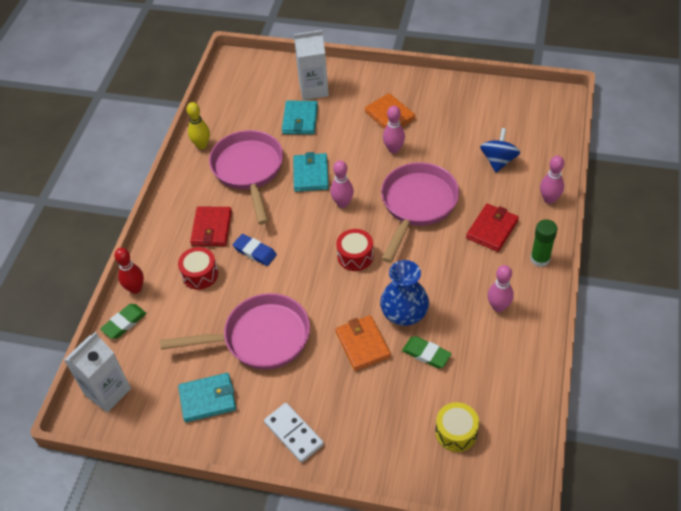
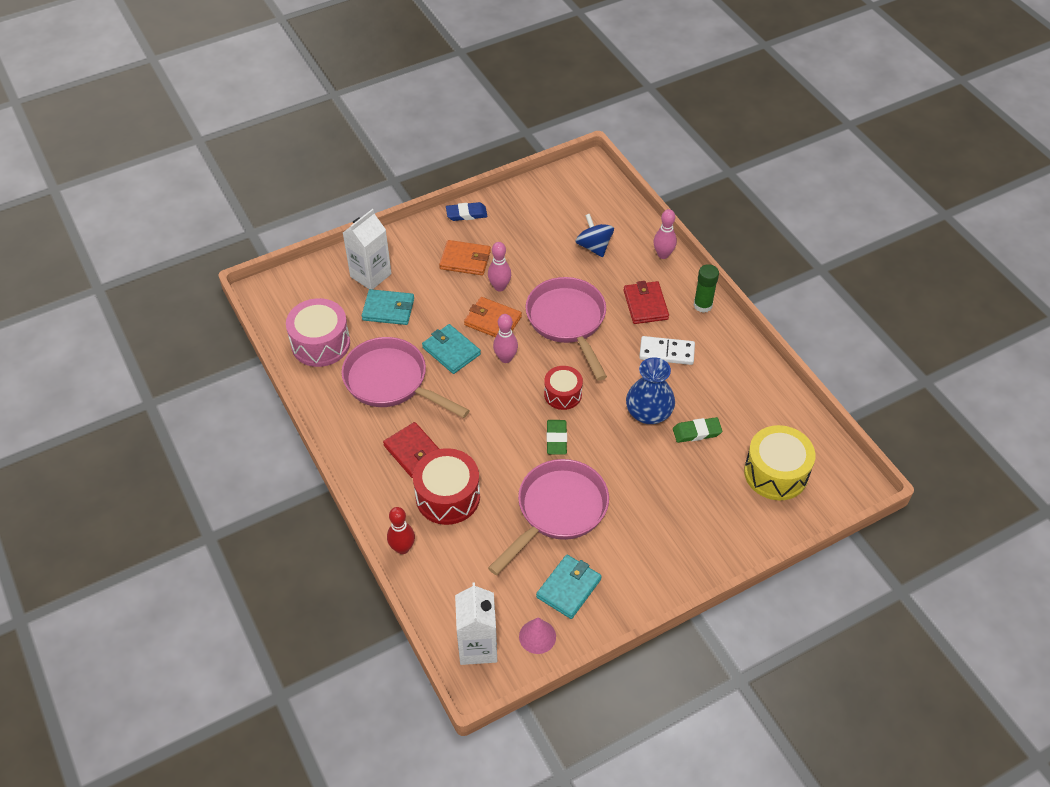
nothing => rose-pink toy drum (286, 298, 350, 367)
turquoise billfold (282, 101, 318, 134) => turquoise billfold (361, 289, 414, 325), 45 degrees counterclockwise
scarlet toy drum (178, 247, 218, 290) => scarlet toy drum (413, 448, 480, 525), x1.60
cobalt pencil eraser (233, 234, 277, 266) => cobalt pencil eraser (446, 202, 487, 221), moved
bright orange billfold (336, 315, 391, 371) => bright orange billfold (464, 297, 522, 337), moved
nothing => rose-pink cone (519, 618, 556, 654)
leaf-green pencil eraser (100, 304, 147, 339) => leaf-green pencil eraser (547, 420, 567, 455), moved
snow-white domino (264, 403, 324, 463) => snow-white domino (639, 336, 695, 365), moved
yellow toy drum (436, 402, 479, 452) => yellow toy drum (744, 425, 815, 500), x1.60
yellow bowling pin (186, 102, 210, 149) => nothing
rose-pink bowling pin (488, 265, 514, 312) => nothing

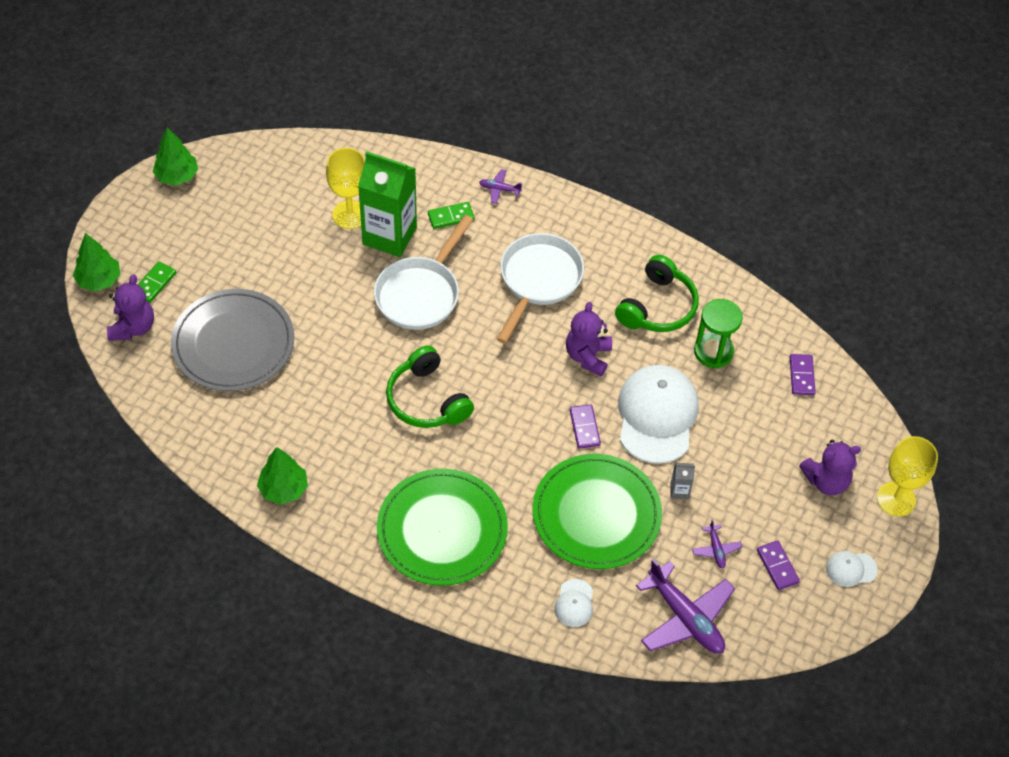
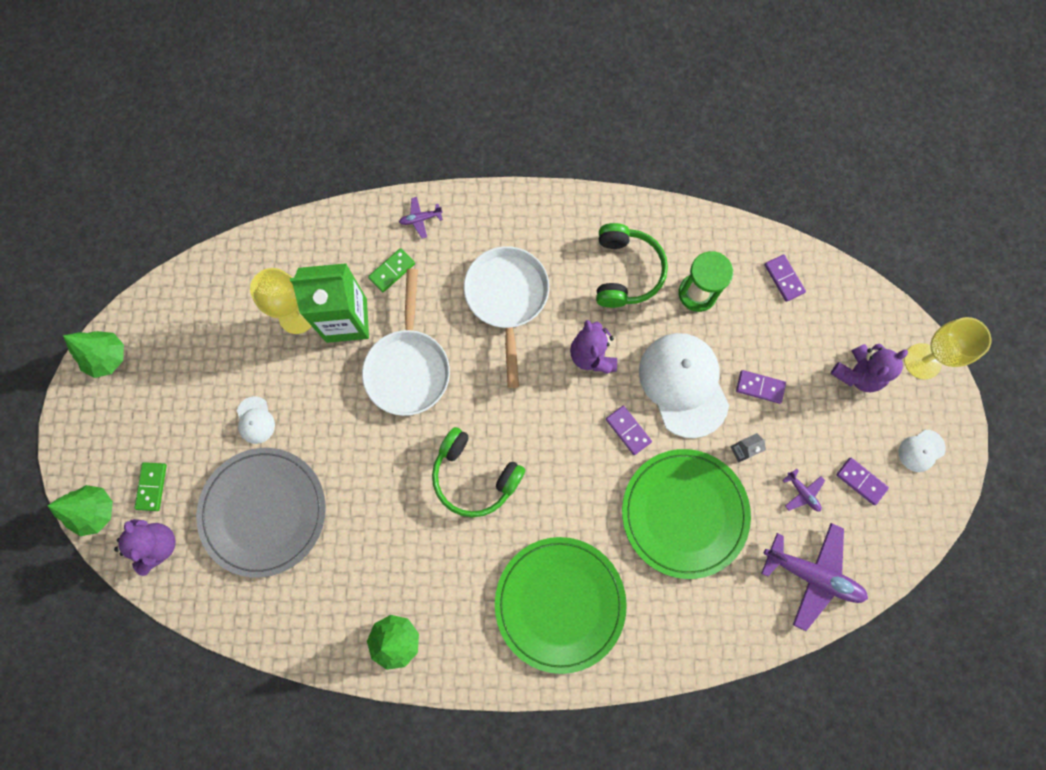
snow-white cap (554, 579, 593, 627) => snow-white cap (237, 396, 275, 444), moved
nothing => royal purple domino (736, 370, 786, 404)

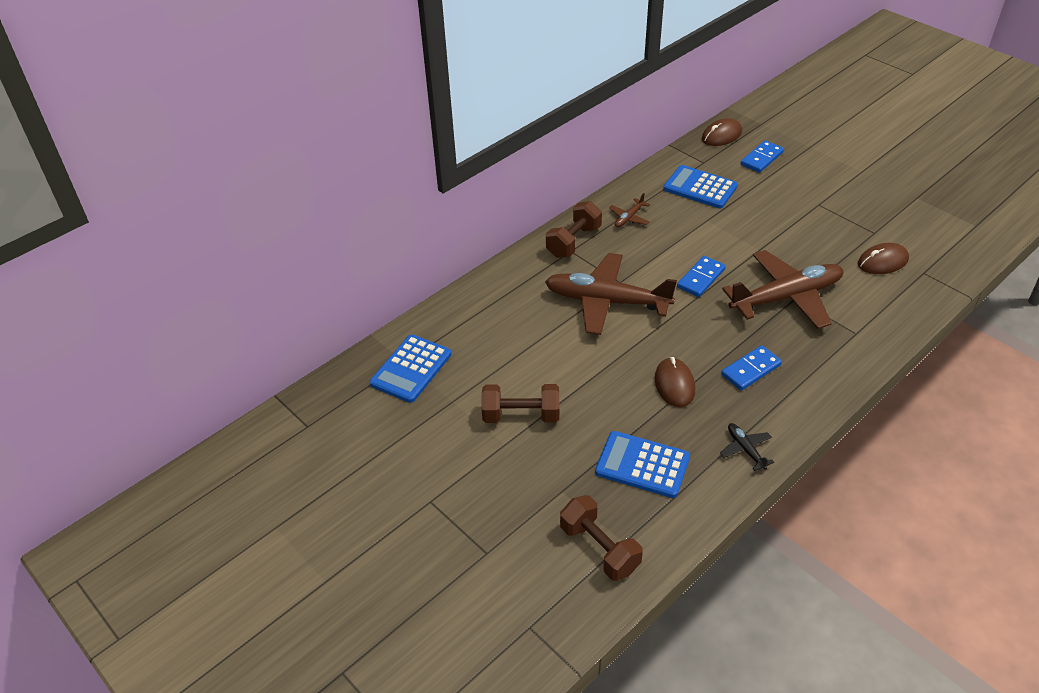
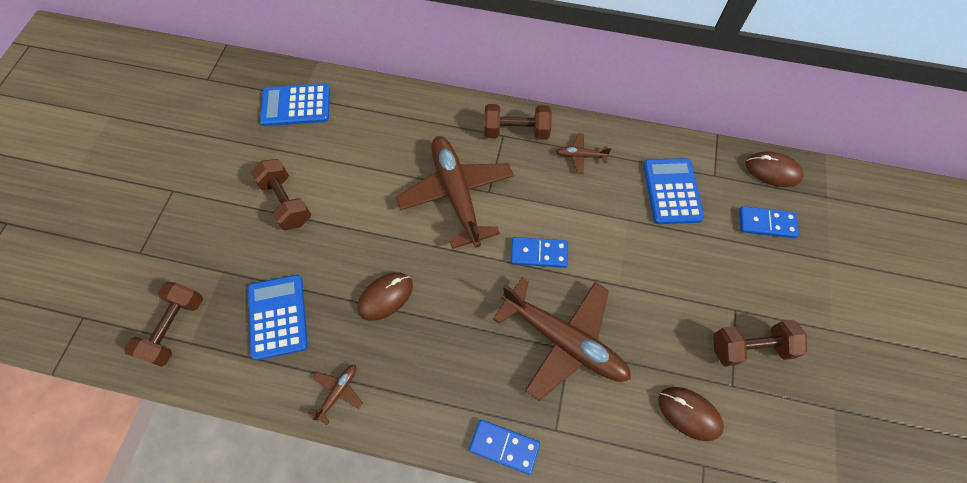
ebony plane (720, 423, 774, 471) => dark brown plane (308, 365, 363, 425)
cobalt domino (721, 345, 782, 391) => cobalt domino (469, 420, 540, 475), moved
nothing => dark brown hand weight (713, 320, 807, 367)

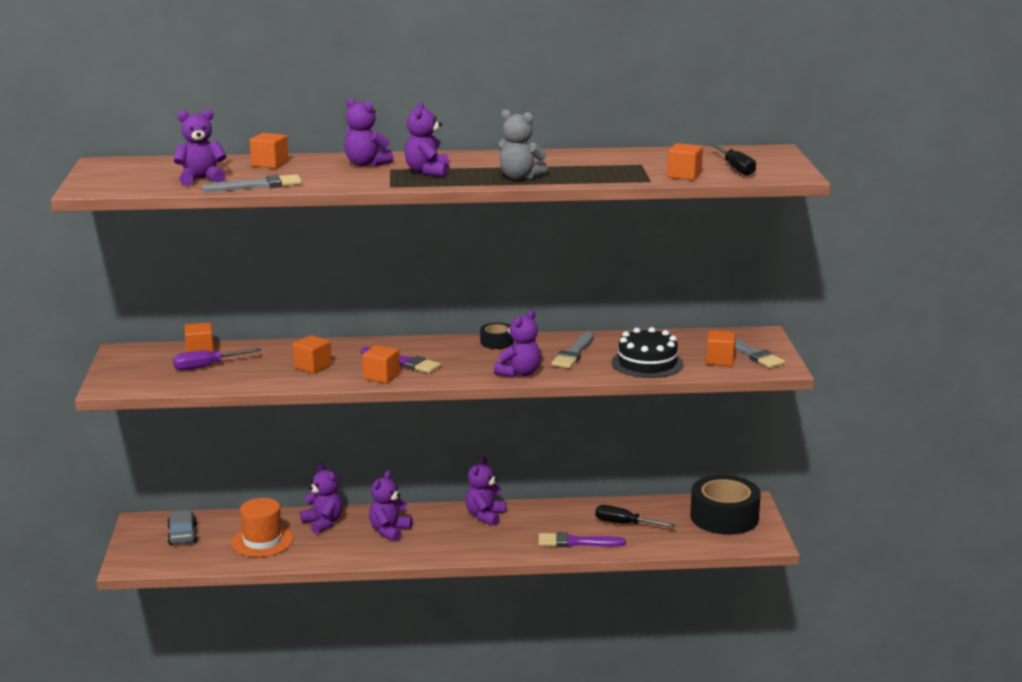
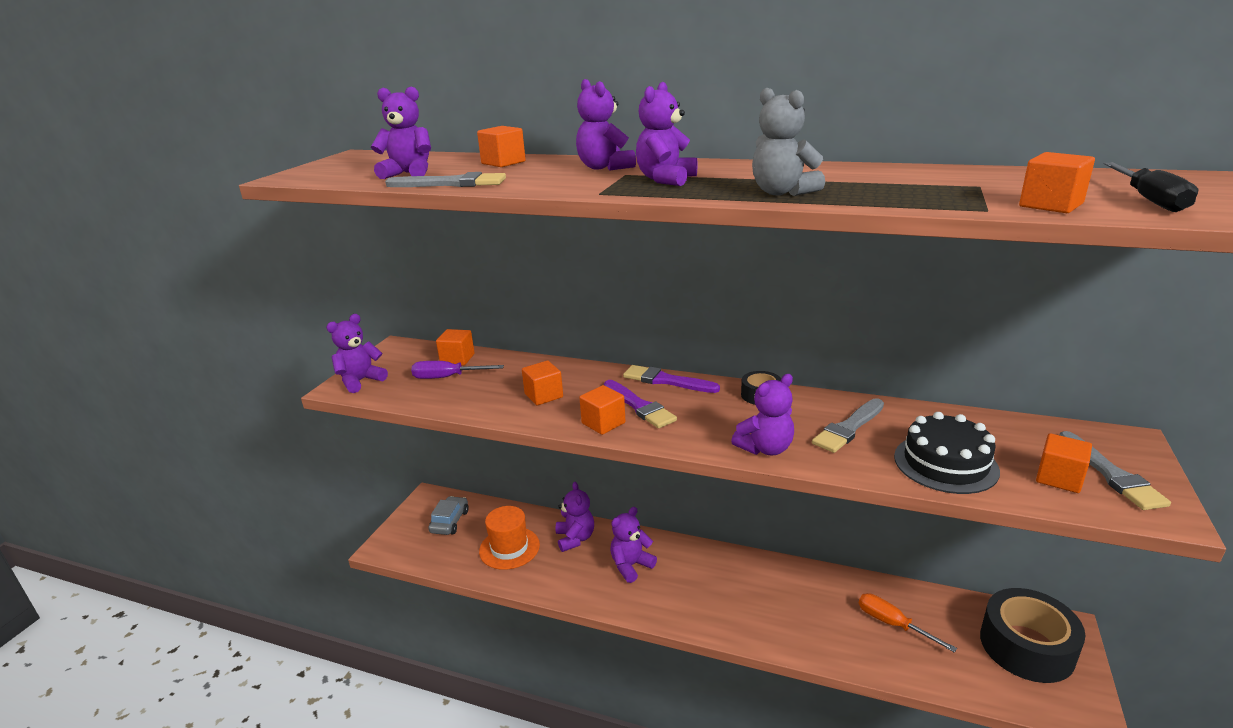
royal purple teddy (465, 456, 506, 526) => royal purple teddy (326, 314, 388, 393), moved
royal purple paintbrush (538, 532, 626, 547) => royal purple paintbrush (623, 365, 720, 393), moved
ebony screwdriver (595, 505, 676, 527) => bright orange screwdriver (859, 593, 957, 653)

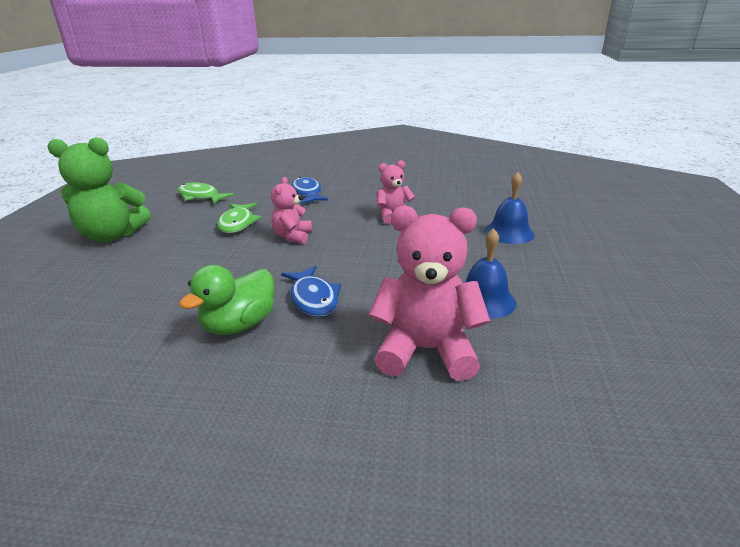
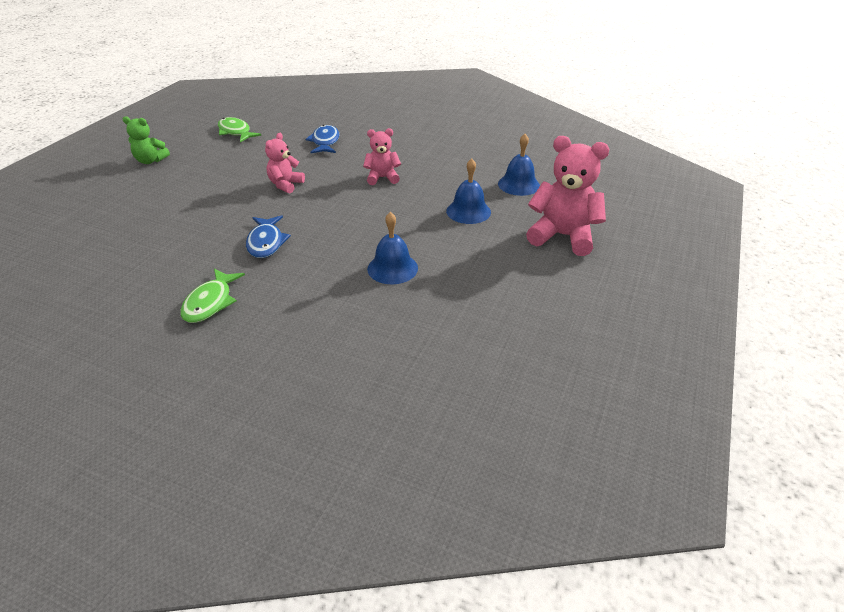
leaf-green teddy (47, 137, 151, 242) => leaf-green teddy (123, 116, 170, 164), x0.57
leaf-green fish (217, 203, 261, 233) => leaf-green fish (180, 268, 245, 323), moved
nothing => cobalt bell (498, 134, 540, 196)
rose-pink teddy (369, 206, 490, 381) => rose-pink teddy (526, 136, 609, 256), moved
leaf-green toy duck (179, 265, 274, 335) => nothing

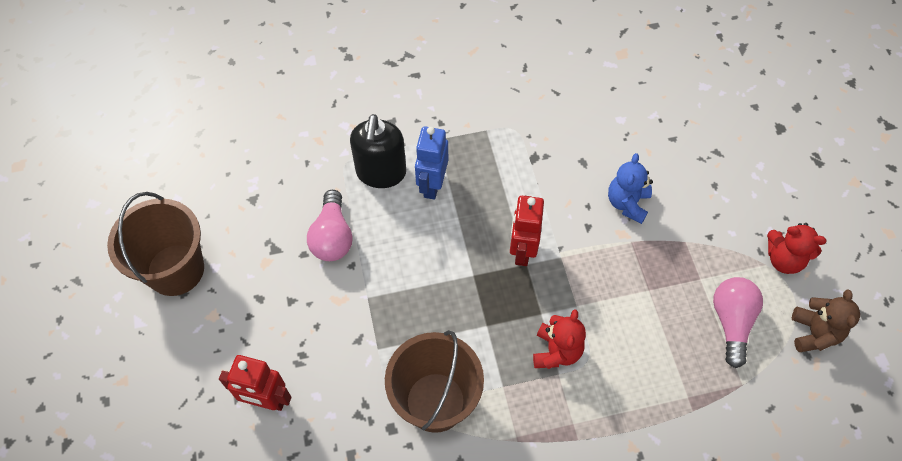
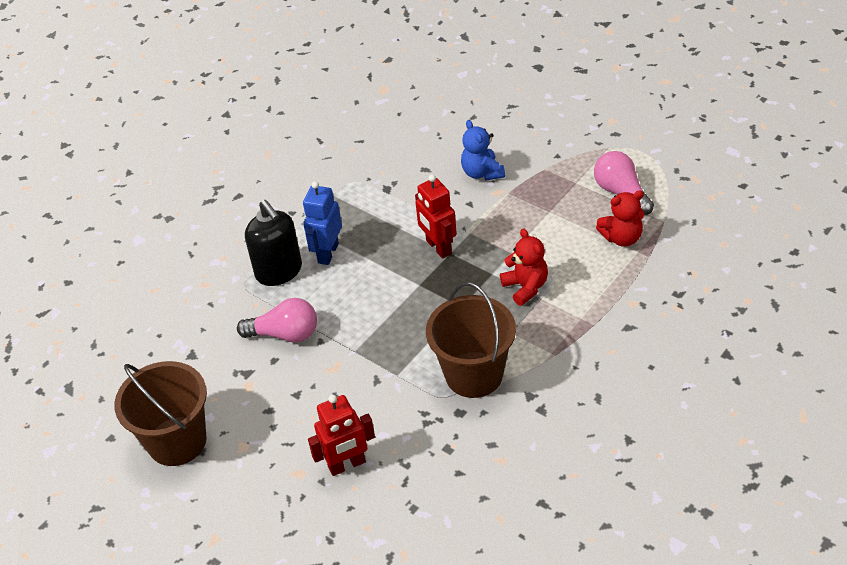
rose-pink light bulb (307, 190, 353, 261) => rose-pink light bulb (237, 298, 317, 343), 45 degrees counterclockwise
cobalt robot (415, 126, 448, 200) => cobalt robot (303, 181, 342, 265), 45 degrees clockwise
scarlet teddy (767, 223, 827, 274) => scarlet teddy (596, 191, 644, 247), moved
dark brown teddy (792, 289, 860, 352) => nothing

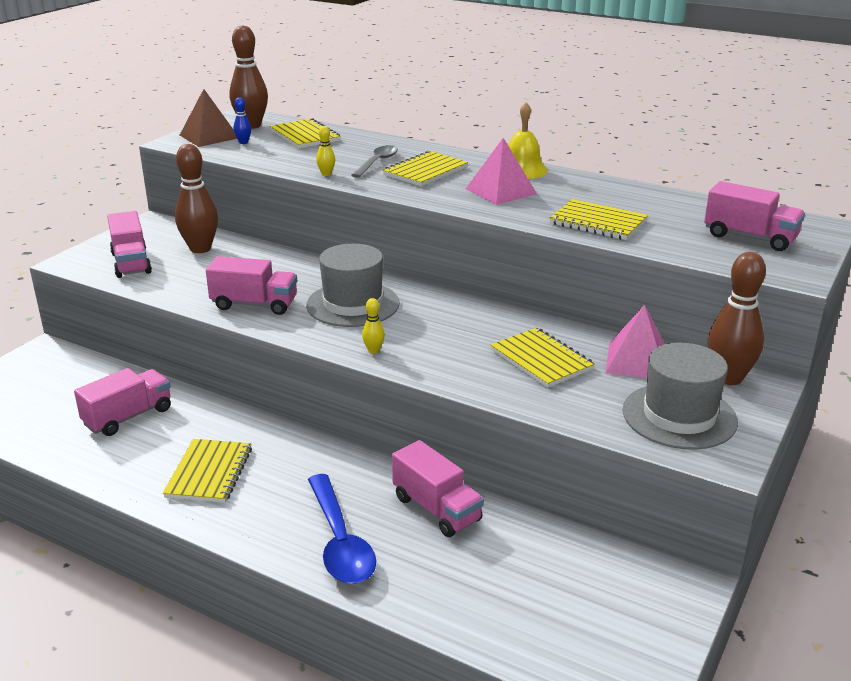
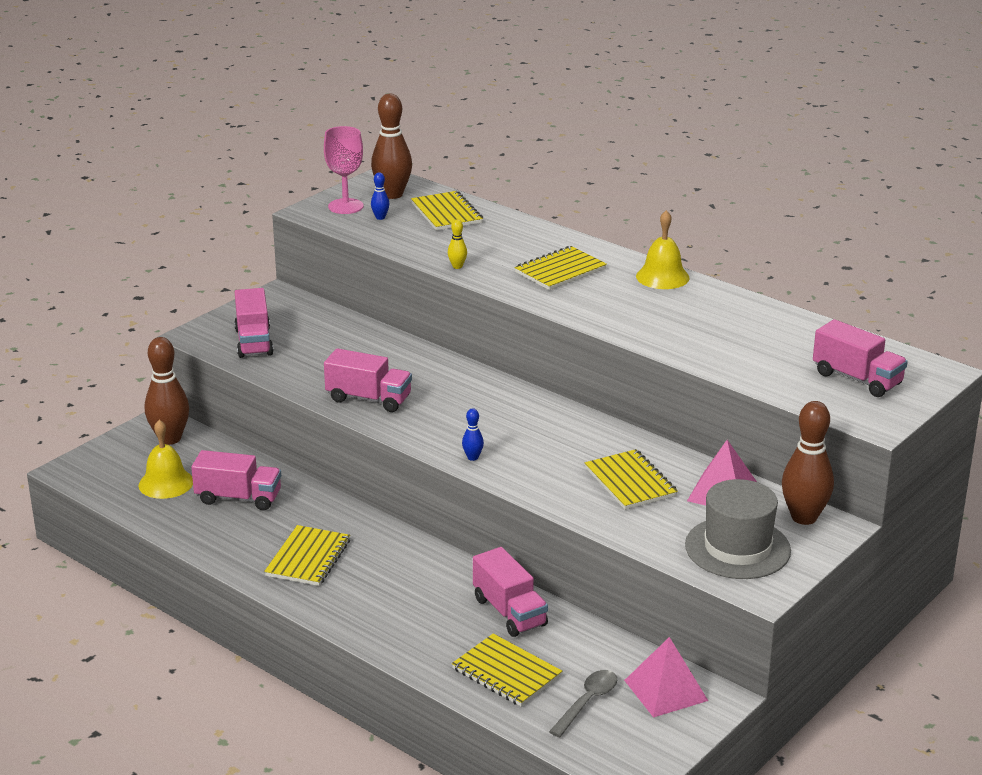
nothing => yellow bell (139, 420, 193, 499)
dark brown bowling pin (175, 144, 218, 253) => dark brown bowling pin (145, 337, 189, 445), moved
rose-pink truck (74, 368, 171, 436) => rose-pink truck (191, 450, 281, 511), 45 degrees clockwise
dark brown pyramid shape (180, 89, 237, 147) => rose-pink chalice (324, 126, 363, 214)
yellow notebook (549, 199, 648, 240) => yellow notebook (452, 633, 562, 706), moved
yellow bowling pin (362, 298, 385, 354) => cobalt bowling pin (462, 408, 484, 461)
grey teaspoon (351, 145, 398, 178) => grey teaspoon (549, 670, 617, 737), moved
rose-pink pyramid shape (466, 138, 537, 205) => rose-pink pyramid shape (624, 637, 708, 718), moved
grey hat (306, 243, 400, 327) => nothing
cobalt teaspoon (308, 474, 376, 584) => nothing

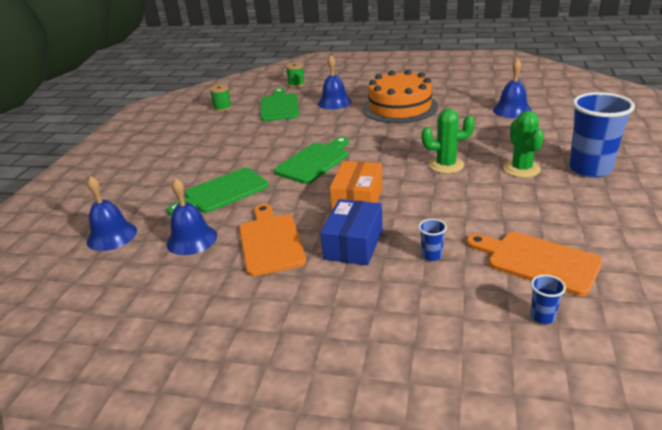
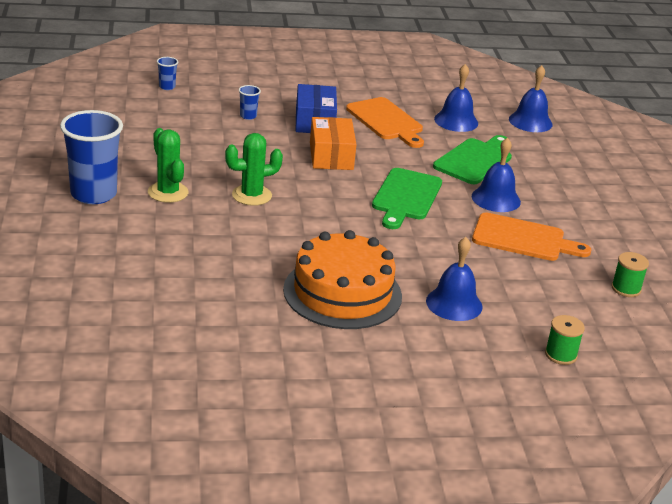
cobalt bell (493, 59, 532, 118) => cobalt bell (472, 137, 521, 212), moved
bright orange bread board (466, 232, 603, 296) => bright orange bread board (472, 212, 591, 261), moved
leaf-green bread board (260, 88, 299, 121) => nothing

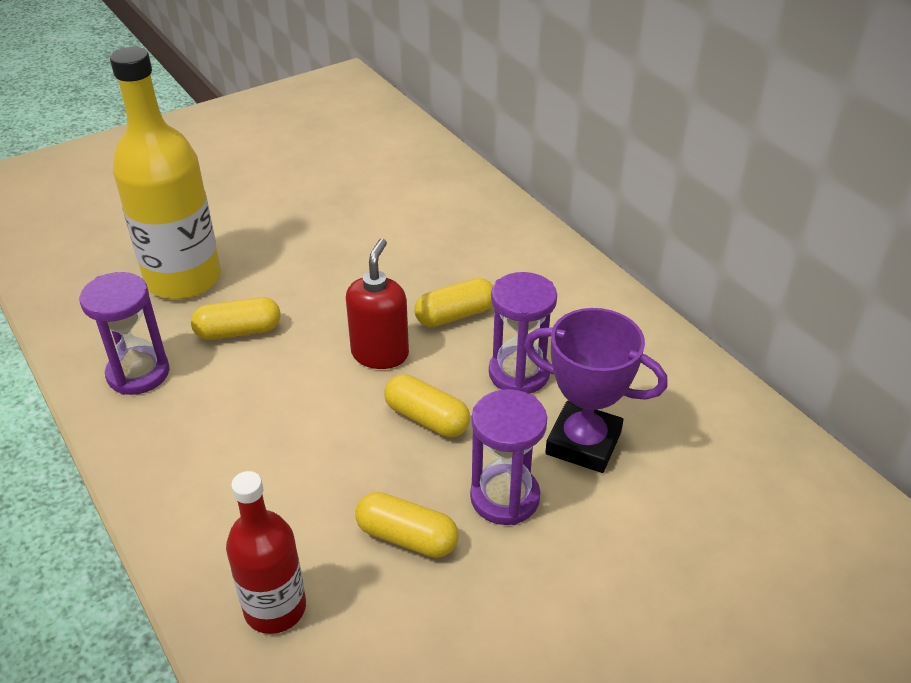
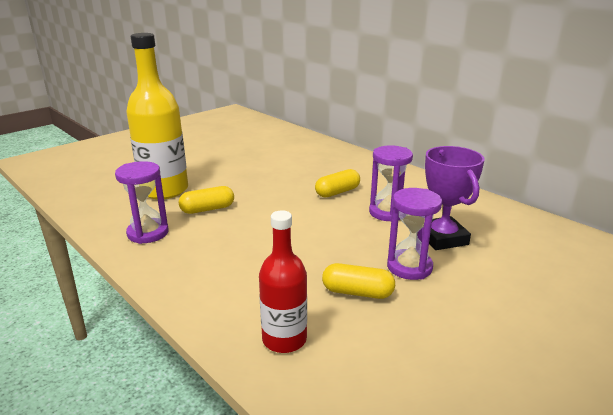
royal purple prize cup (524, 308, 668, 473) => royal purple prize cup (425, 146, 484, 250), 60 degrees clockwise
scarlet soap dispenser (346, 238, 409, 369) => nothing
yellow pill shape (384, 374, 470, 437) => nothing

